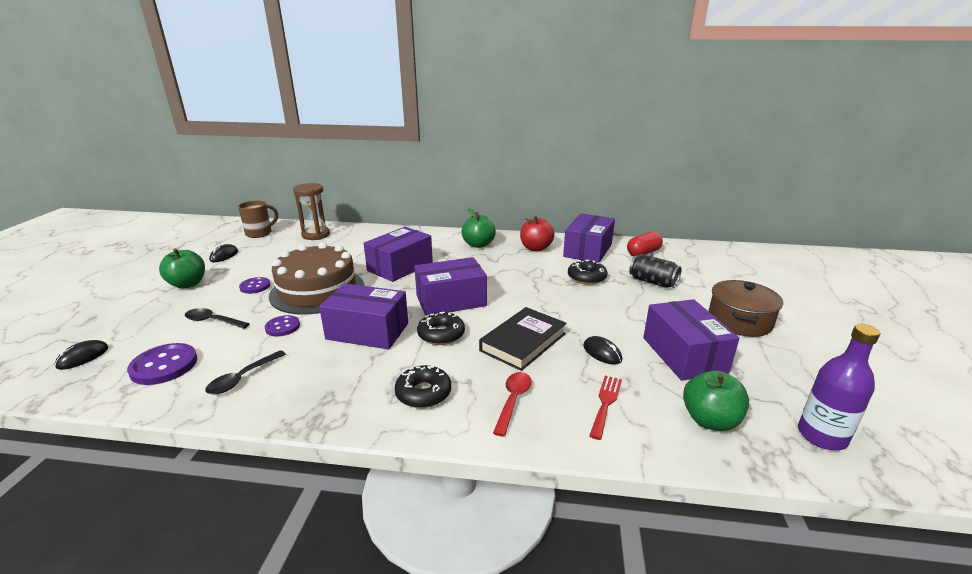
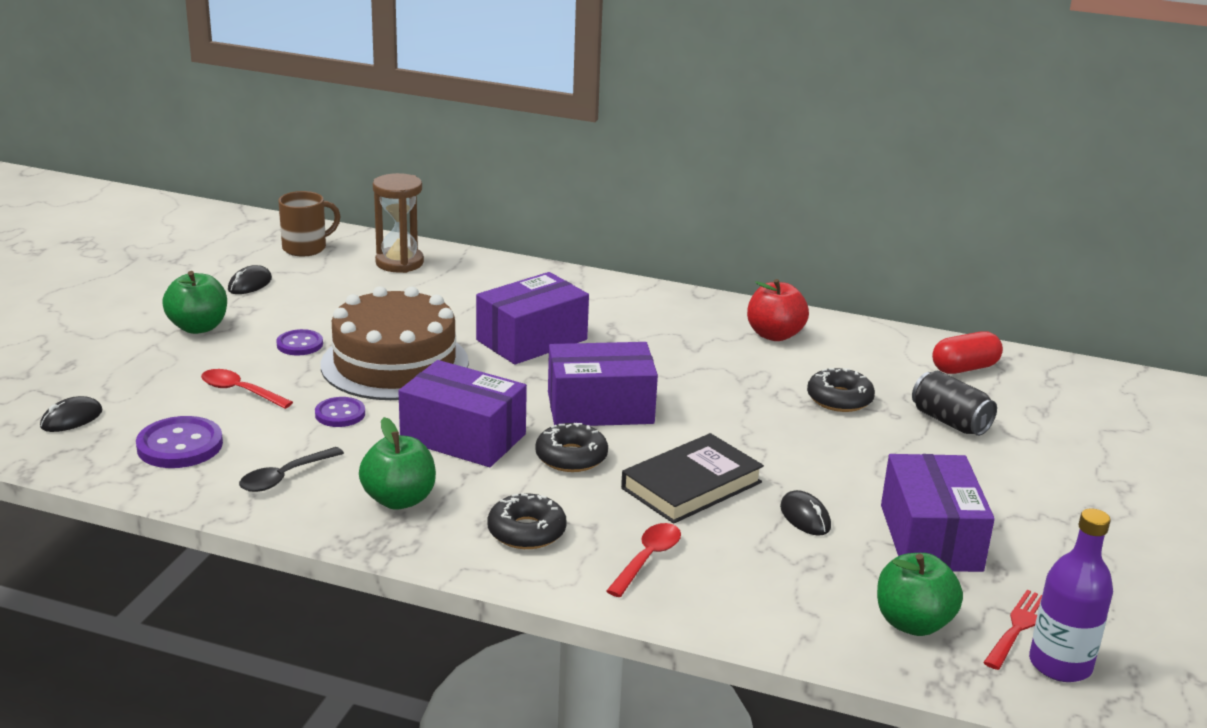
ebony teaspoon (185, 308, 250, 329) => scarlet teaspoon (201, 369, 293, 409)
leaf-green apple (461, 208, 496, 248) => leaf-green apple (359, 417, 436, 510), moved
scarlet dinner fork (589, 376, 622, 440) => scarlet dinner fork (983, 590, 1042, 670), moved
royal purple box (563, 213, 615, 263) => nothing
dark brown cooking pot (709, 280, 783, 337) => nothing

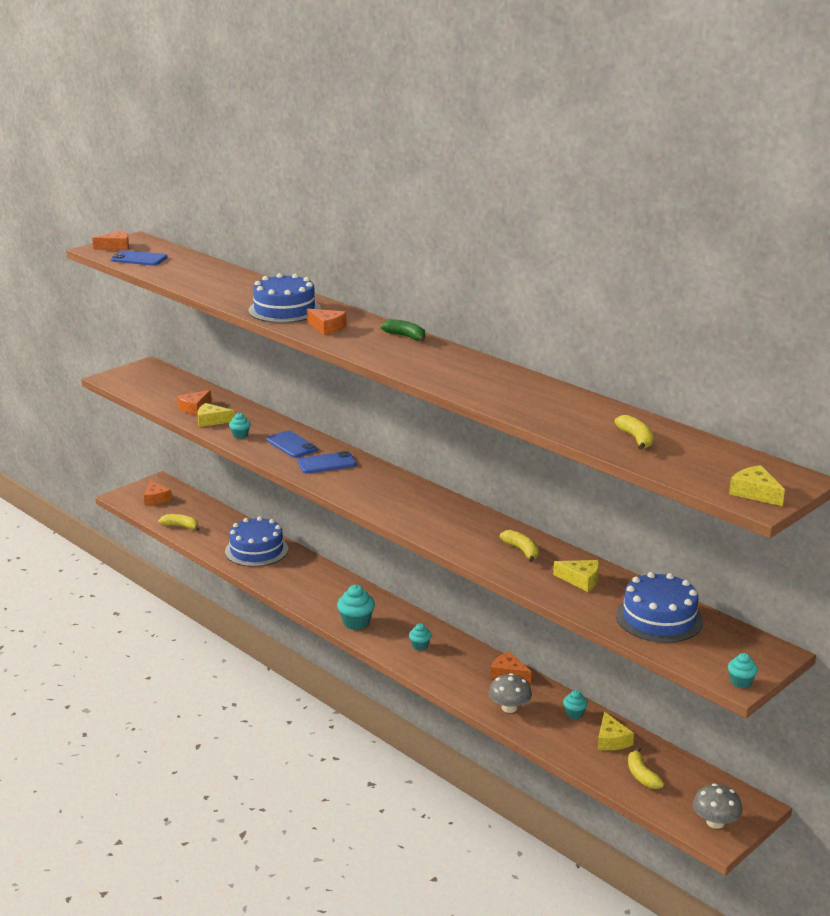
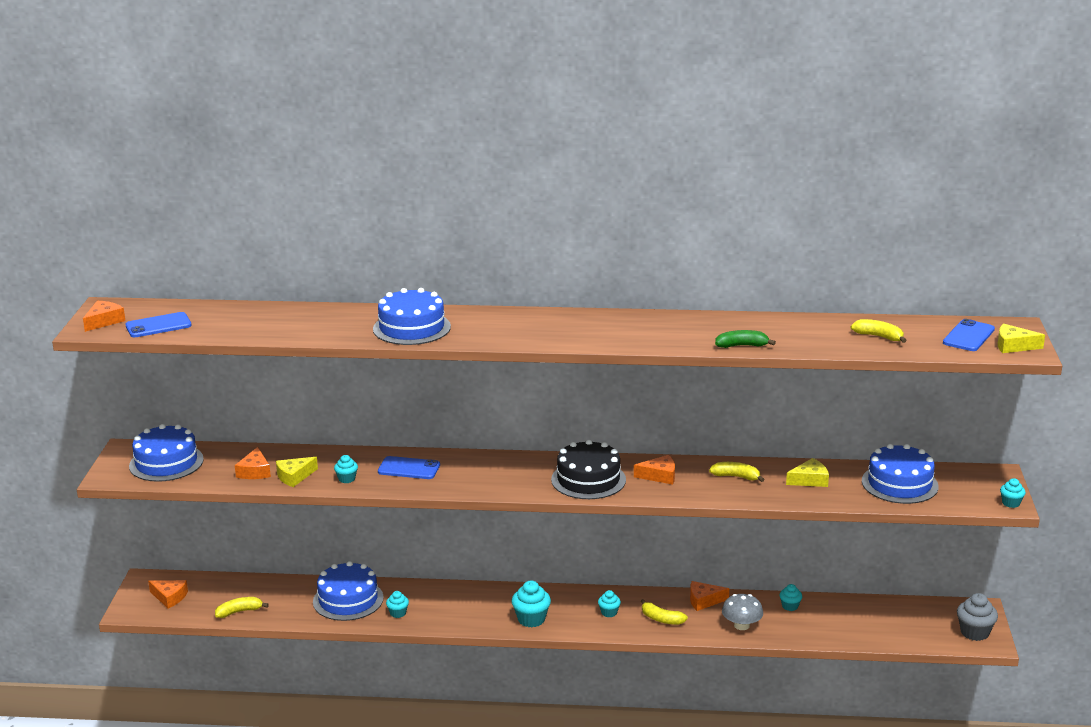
nothing => cobalt gateau (129, 424, 204, 482)
nothing => turquoise cupcake (386, 591, 409, 618)
nothing => ebony gateau (551, 440, 626, 499)
bright orange cheese (307, 309, 347, 335) => bright orange cheese (634, 455, 675, 485), moved
yellow toy banana (628, 747, 664, 789) => yellow toy banana (641, 599, 688, 625), moved
leaf-green toy banana (381, 319, 425, 342) => leaf-green toy banana (715, 330, 776, 348), moved
cobalt mobile phone (297, 451, 356, 474) => cobalt mobile phone (943, 319, 995, 351), moved
grey fungus (693, 783, 743, 829) => grey cupcake (957, 593, 998, 641)
yellow cheese (598, 712, 634, 750) => nothing

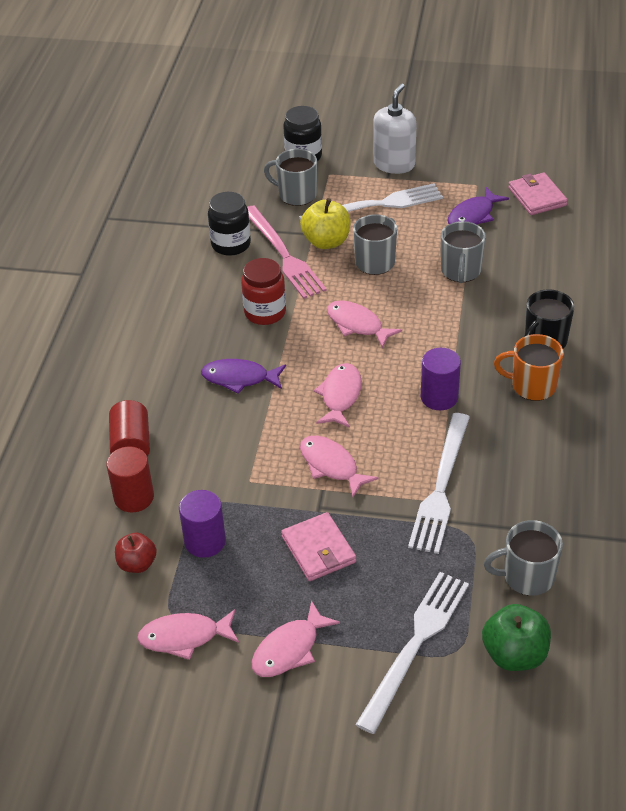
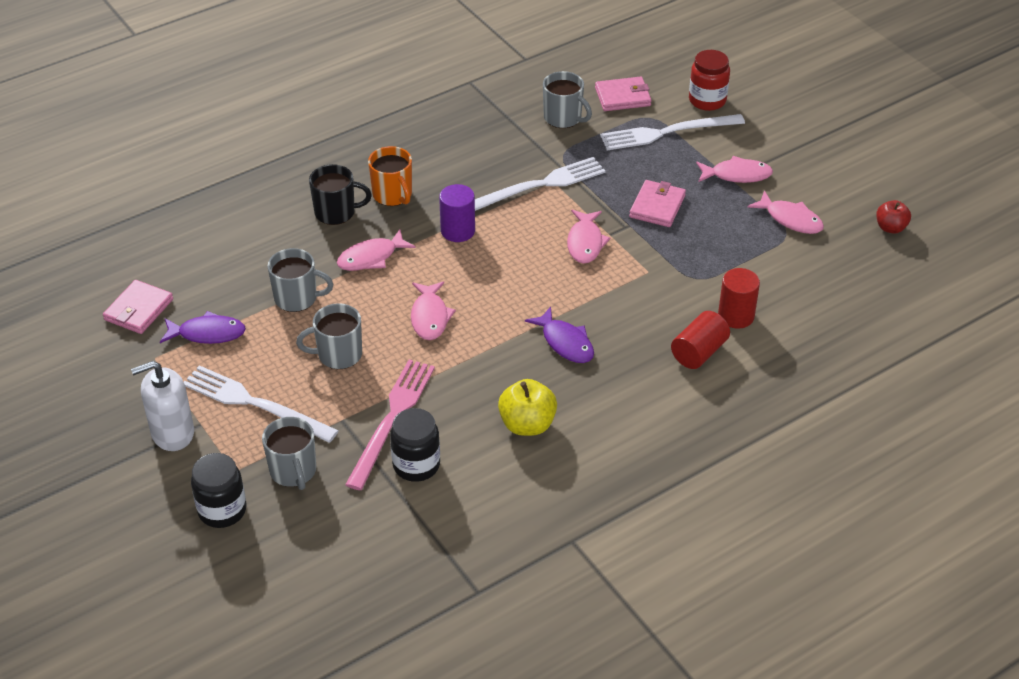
grey coffee mug (441, 221, 486, 283) => grey coffee mug (268, 248, 333, 312), 45 degrees clockwise
rose-pink fish (314, 363, 362, 428) => rose-pink fish (337, 229, 416, 271), moved
yellow apple (300, 198, 351, 249) => yellow apple (498, 379, 557, 436), moved
leaf-green apple (482, 604, 551, 671) => rose-pink billfold (595, 77, 651, 111)
scarlet preserve jar (241, 258, 286, 325) => scarlet preserve jar (689, 50, 730, 111), moved
scarlet apple (115, 533, 157, 573) => scarlet apple (876, 200, 911, 234), moved
royal purple cylinder (179, 490, 226, 558) => nothing

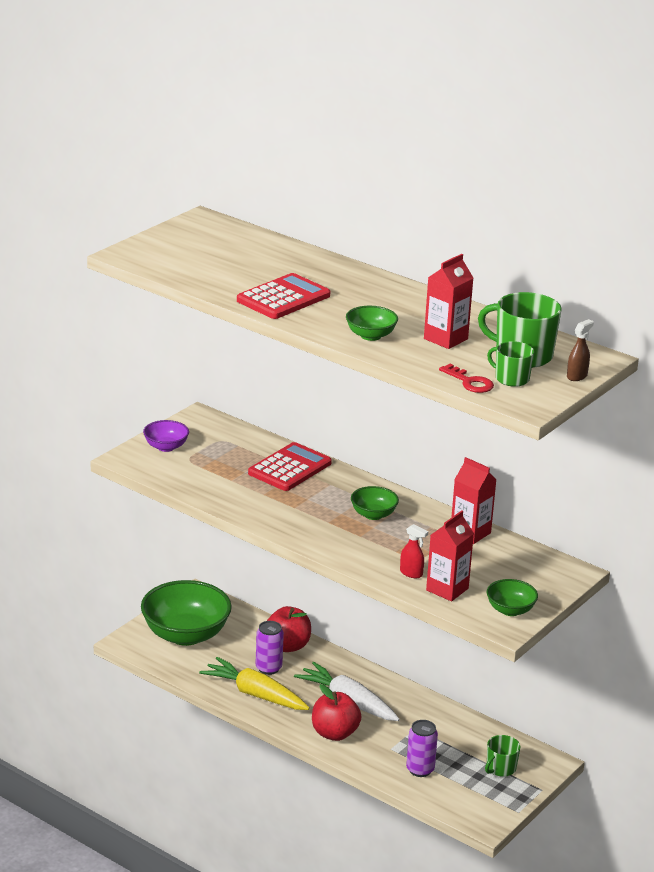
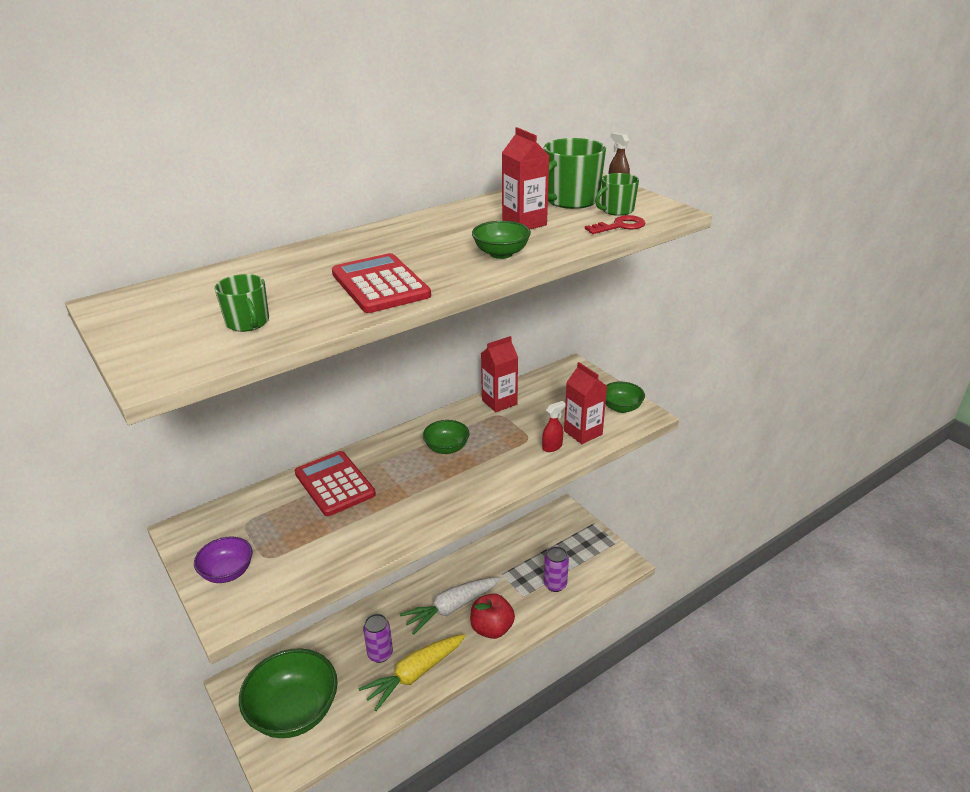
leaf-green coffee mug (485, 735, 520, 777) => leaf-green coffee mug (214, 274, 269, 332), moved
scarlet apple (267, 606, 311, 652) => nothing

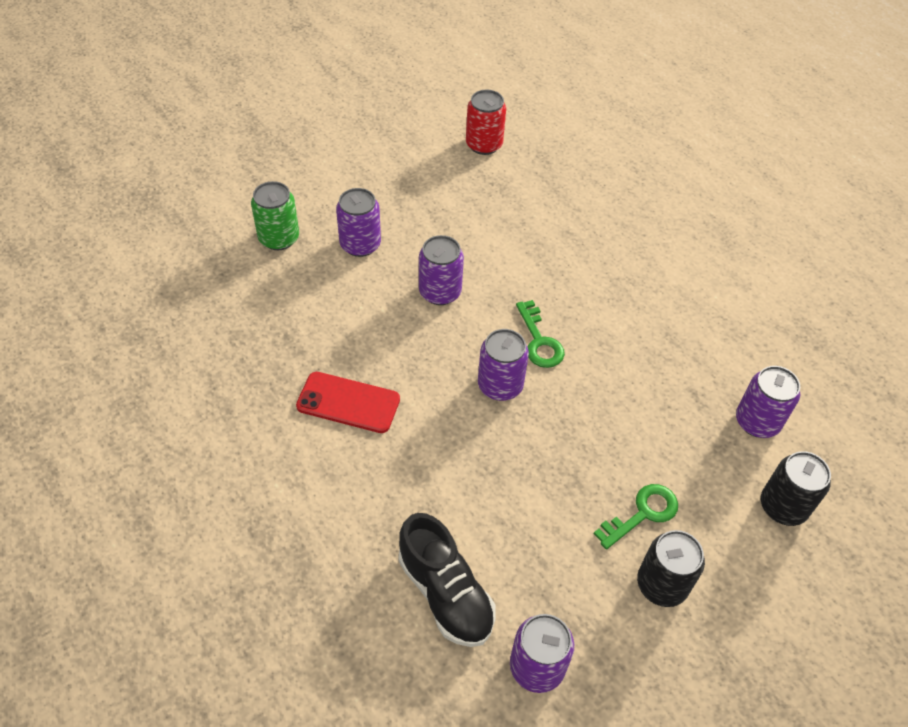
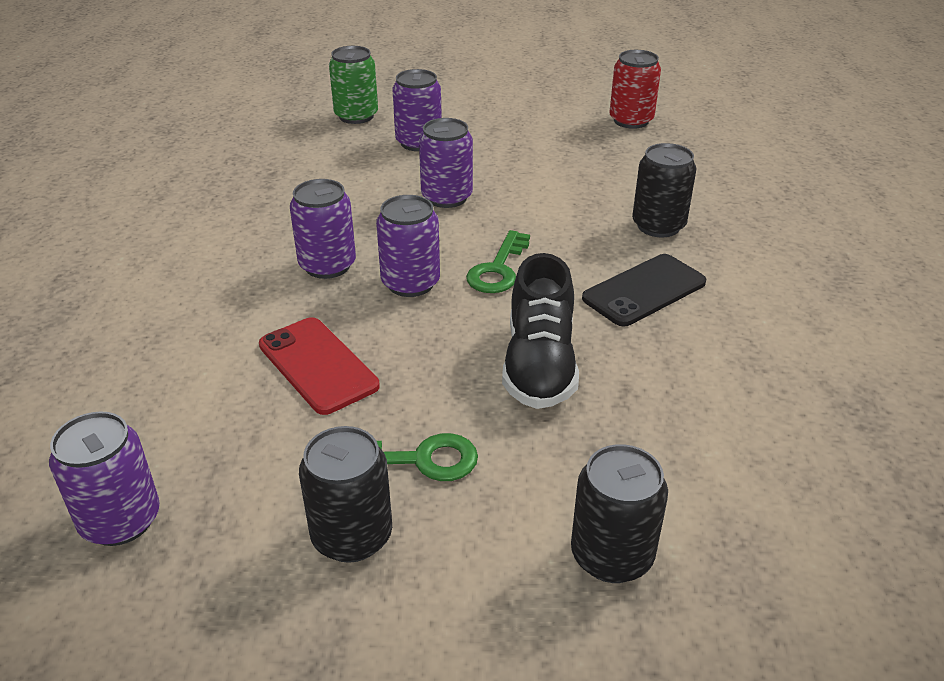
scarlet mobile phone (296, 372, 400, 433) => scarlet mobile phone (259, 317, 380, 415), moved
royal purple tin (736, 366, 800, 438) => royal purple tin (290, 179, 356, 279), moved
ebony shoe (398, 513, 496, 647) => ebony shoe (502, 253, 579, 409), moved
nothing => ebony mobile phone (582, 254, 706, 326)
nothing => ebony tin (632, 143, 697, 237)

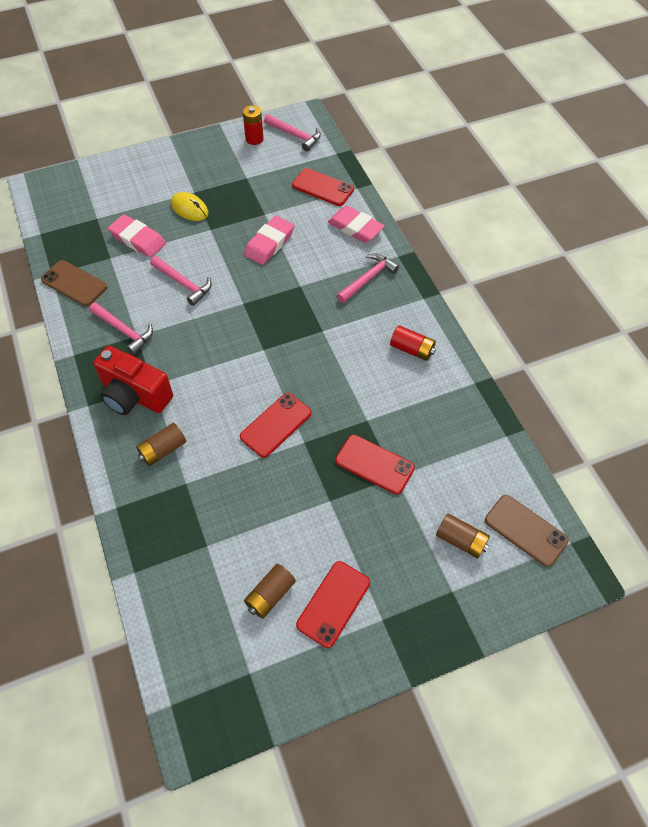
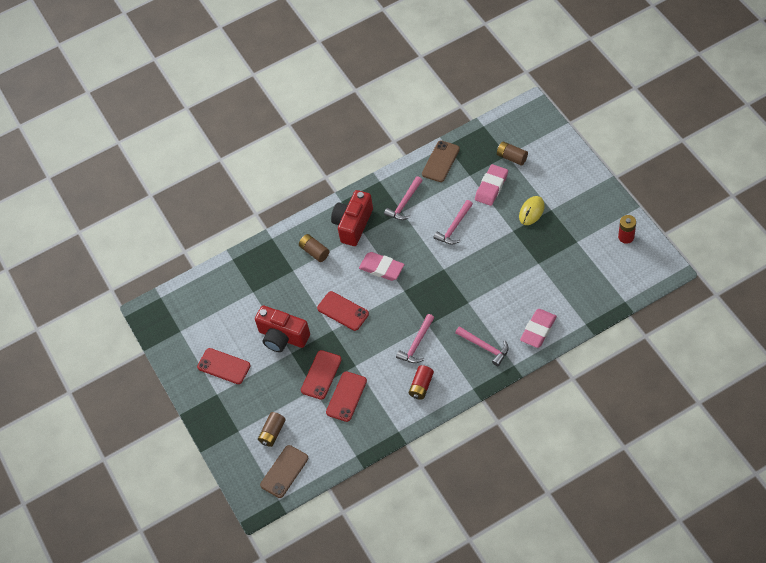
nothing => scarlet compact camera (255, 306, 310, 352)
scarlet mobile phone (292, 168, 354, 206) => scarlet mobile phone (326, 371, 367, 422), moved
rose-pink pencil eraser (244, 215, 294, 265) => rose-pink pencil eraser (359, 252, 405, 281), moved
rose-pink hammer (264, 114, 321, 151) => rose-pink hammer (396, 314, 434, 363), moved
dark brown AA battery (244, 564, 296, 618) => dark brown AA battery (497, 141, 528, 166), moved

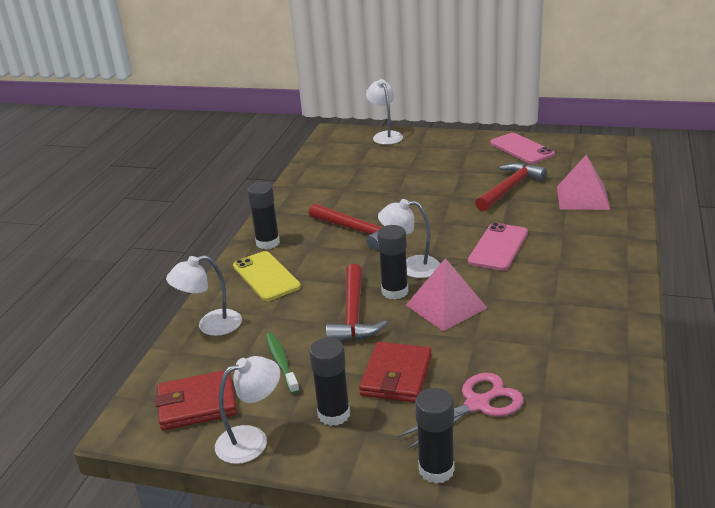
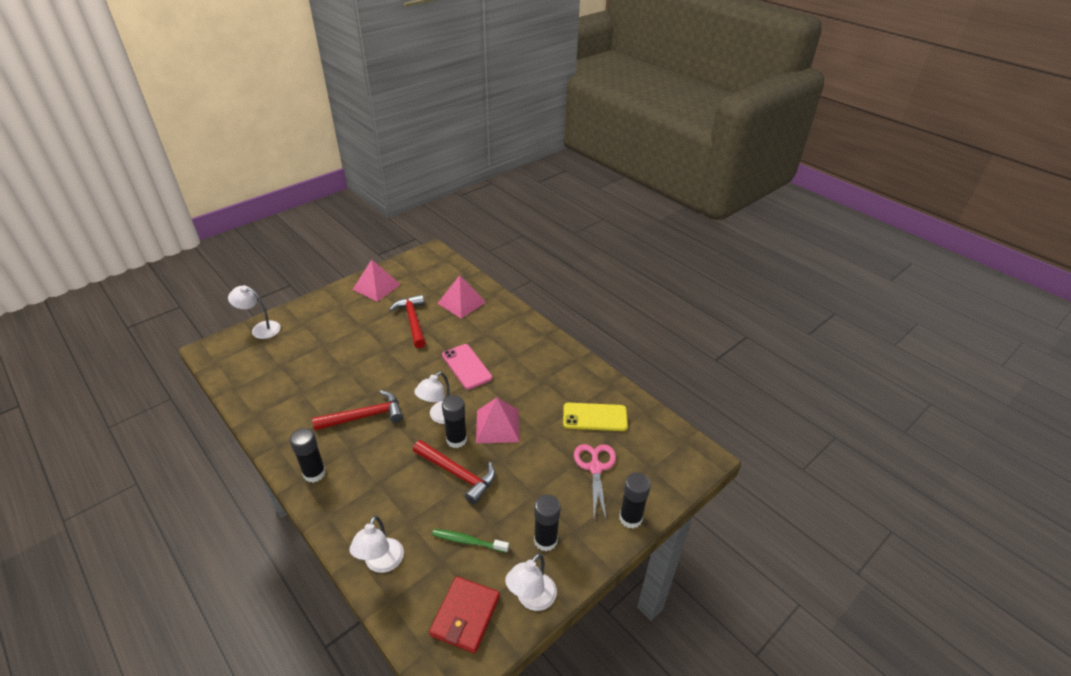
rose-pink mobile phone (490, 133, 555, 164) => rose-pink pyramid shape (353, 260, 401, 302)
snow-white lamp (215, 356, 280, 464) => snow-white lamp (505, 553, 557, 611), 150 degrees counterclockwise
yellow mobile phone (233, 251, 301, 301) => yellow mobile phone (563, 403, 628, 431), moved
scarlet billfold (359, 342, 432, 403) => nothing

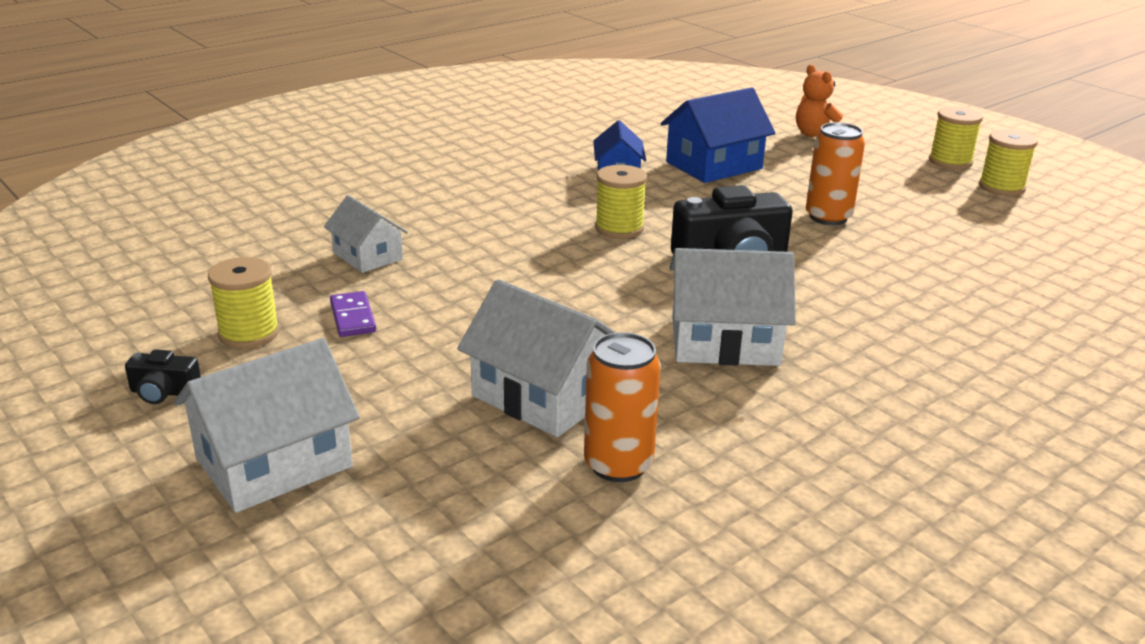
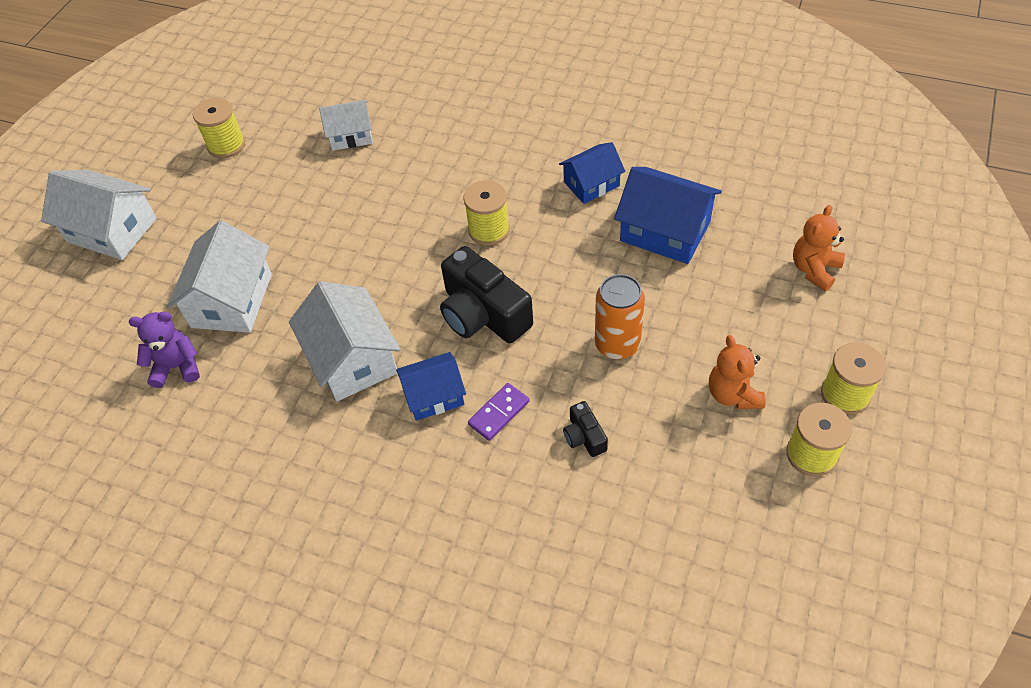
bright orange tin (584, 332, 661, 482) => royal purple teddy (129, 312, 200, 388)
snow-white house (324, 195, 408, 273) => snow-white house (319, 100, 373, 151), 60 degrees clockwise
nothing => cobalt house (396, 352, 466, 421)
royal purple domino (330, 291, 376, 337) => royal purple domino (468, 383, 529, 441), moved
ebony compact camera (125, 349, 201, 404) => ebony compact camera (563, 401, 608, 457), moved
nothing => bright orange teddy (709, 335, 766, 409)

